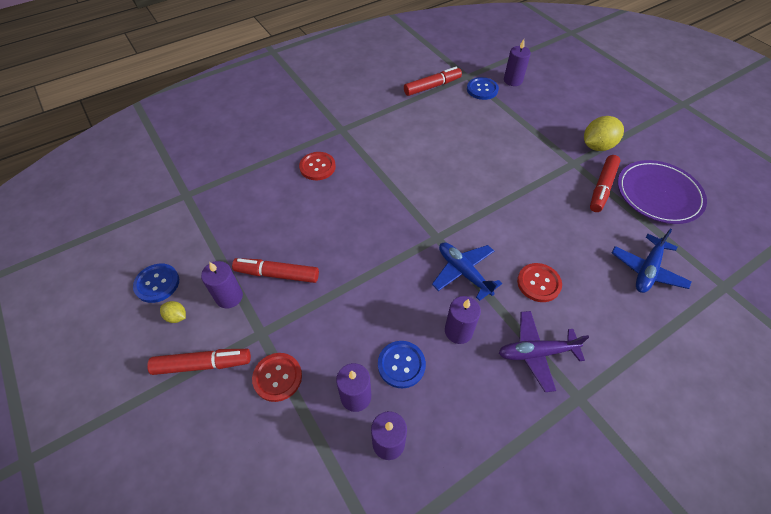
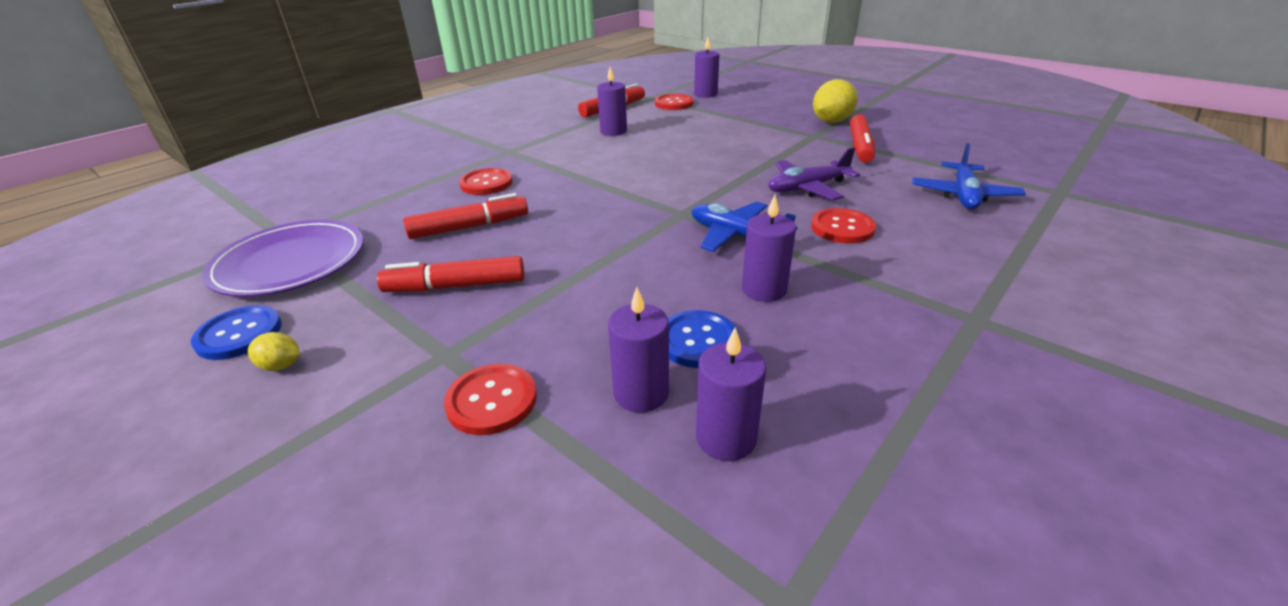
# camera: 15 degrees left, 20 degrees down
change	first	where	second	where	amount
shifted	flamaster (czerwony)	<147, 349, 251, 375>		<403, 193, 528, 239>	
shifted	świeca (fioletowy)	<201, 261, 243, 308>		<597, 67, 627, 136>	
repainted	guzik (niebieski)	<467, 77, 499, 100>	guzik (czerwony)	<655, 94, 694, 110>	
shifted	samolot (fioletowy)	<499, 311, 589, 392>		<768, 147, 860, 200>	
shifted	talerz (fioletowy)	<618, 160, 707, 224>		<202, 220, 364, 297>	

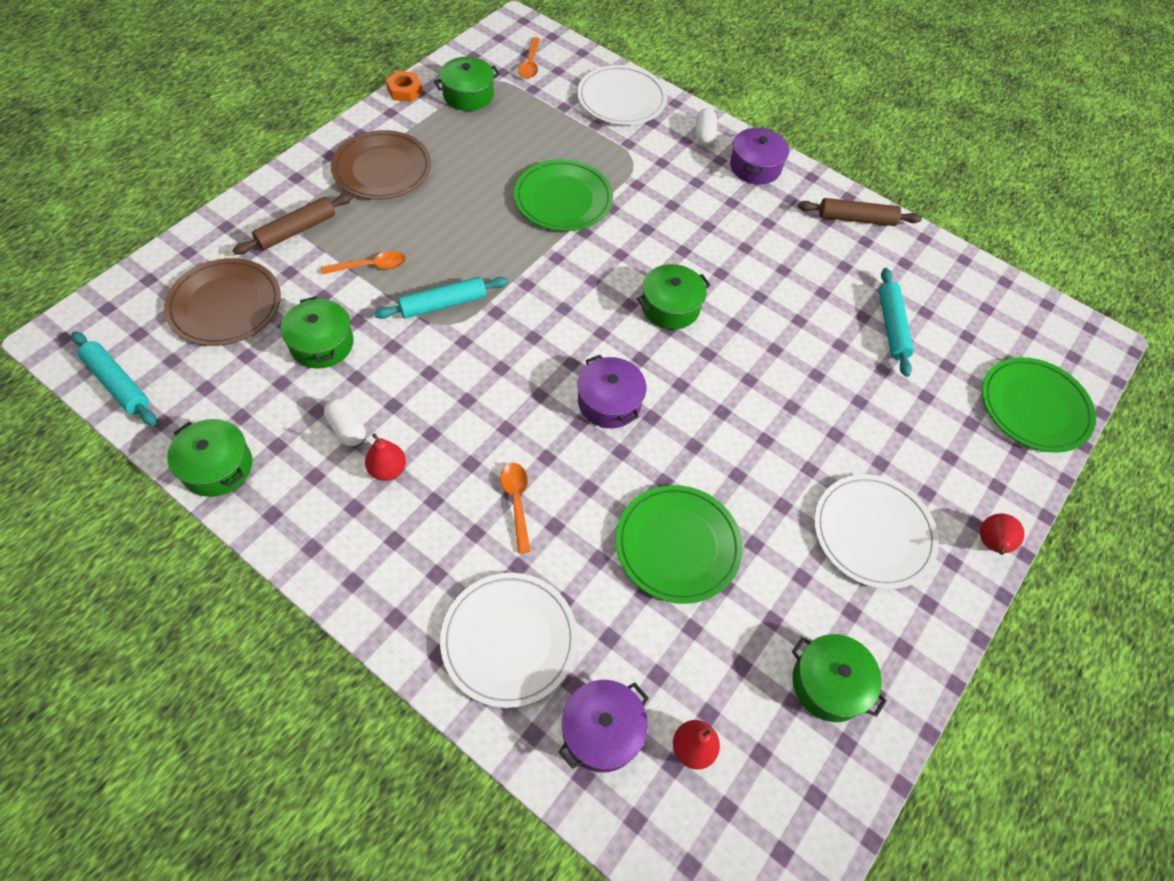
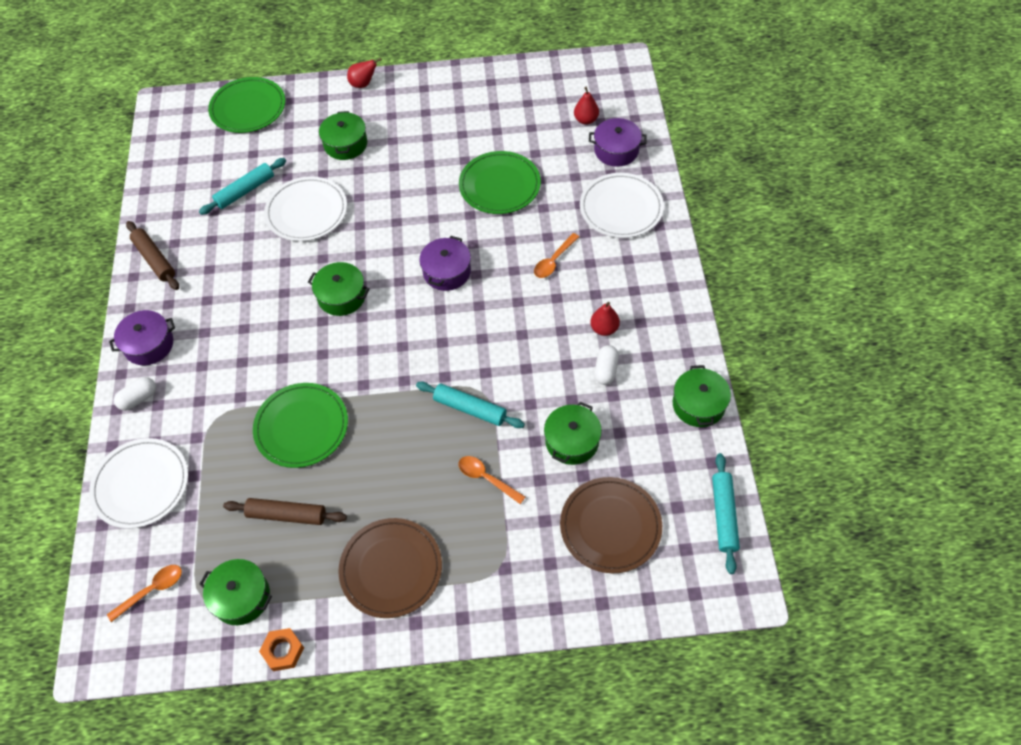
# camera: 125 degrees left, 0 degrees up
change	first	where	second	where	amount
shifted	wałek do ciasta (brązowy)	<233, 193, 353, 255>		<223, 498, 347, 525>	
shifted	garnek (zielony)	<792, 634, 887, 722>		<319, 111, 367, 160>	
shifted	talerz (biały)	<814, 474, 939, 589>		<264, 176, 347, 241>	

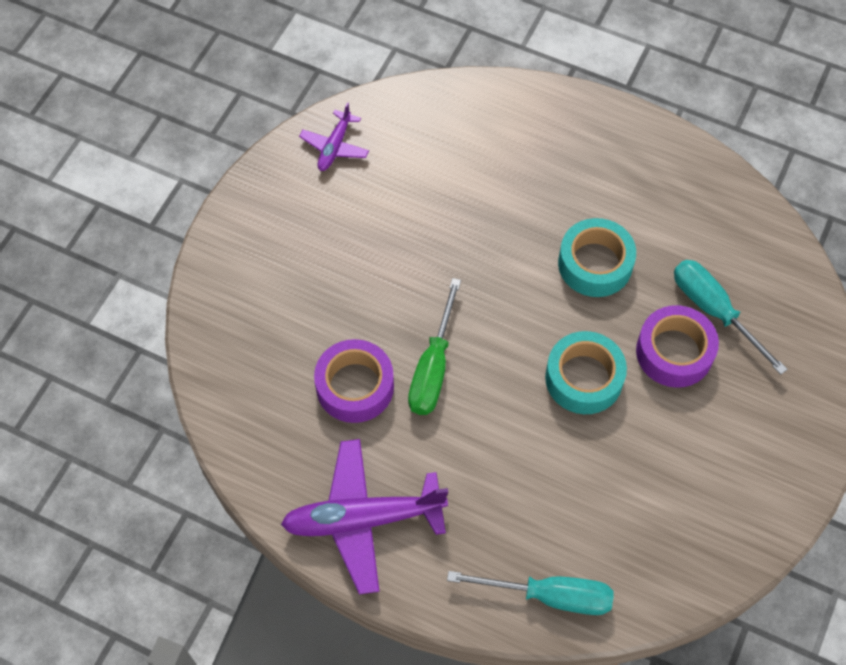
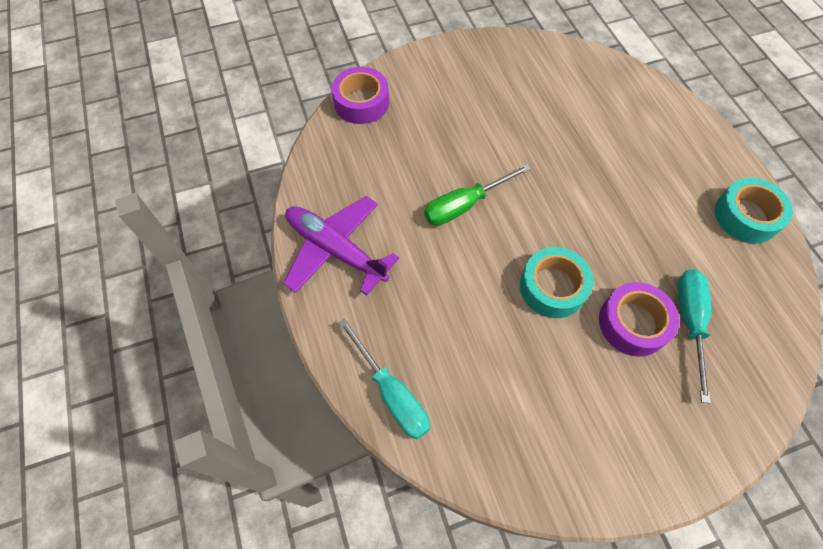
# camera: 45 degrees right, 0 degrees up
change	first	where	second	where	amount
gone	samolot (fioletowy)	<299, 102, 369, 171>			
shifted	taśma klejąca (fioletowy)	<314, 339, 394, 423>		<331, 67, 389, 124>	
shifted	taśma klejąca (turkusowy)	<558, 218, 636, 297>		<715, 178, 793, 244>	

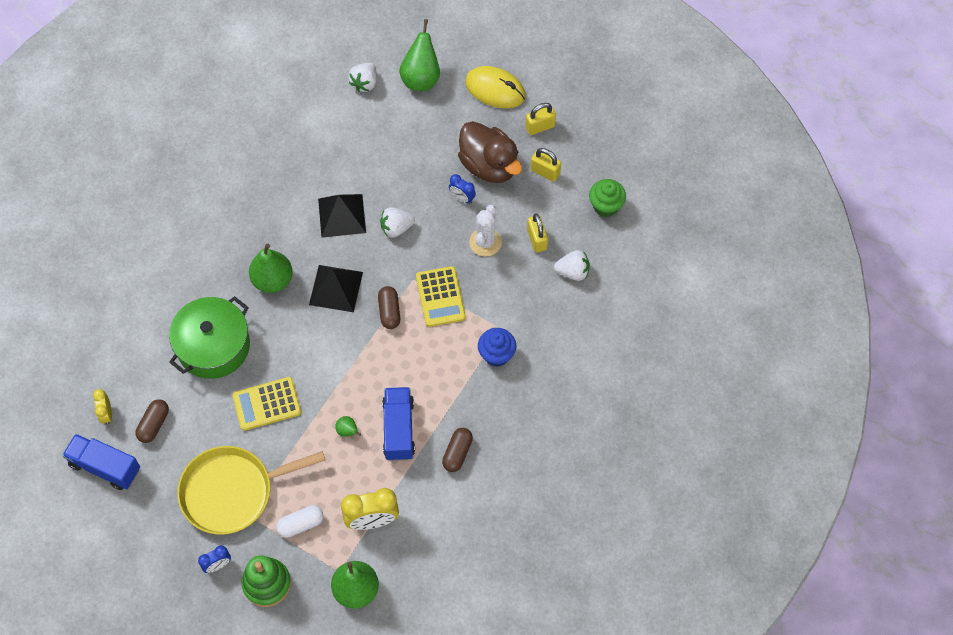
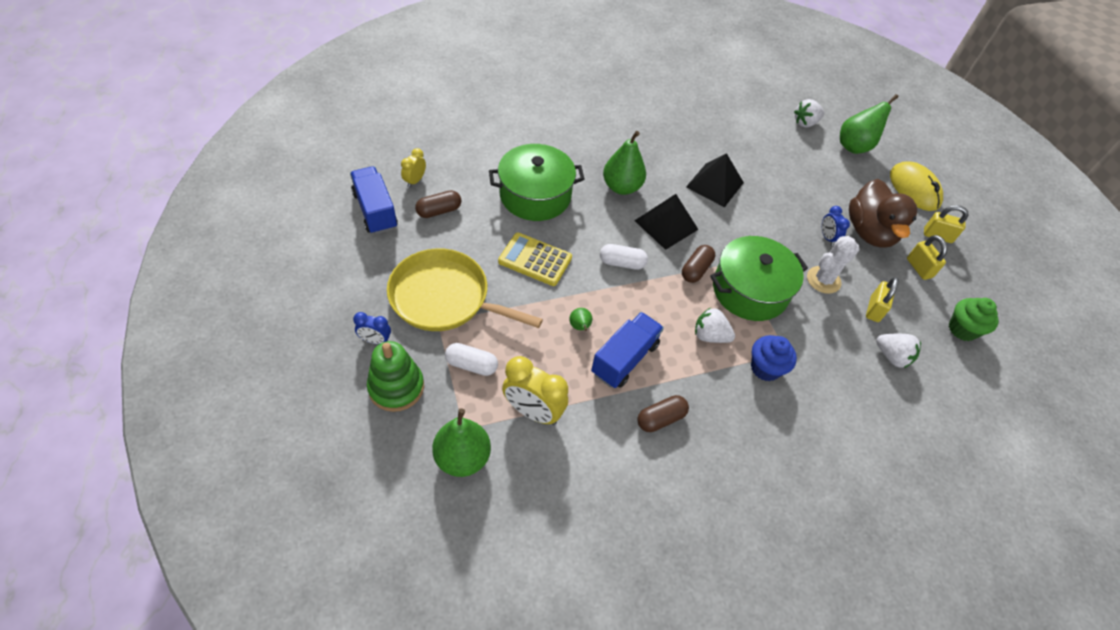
# camera: 35 degrees right, 10 degrees down
change	first	where	second	where	amount
shifted	truskawka (biały)	<380, 207, 415, 238>		<695, 308, 735, 343>	
swapped	kalkulator (żółty)	<416, 266, 466, 327>	garnek (zielony)	<710, 236, 808, 321>	
new			kapsułka (biały)	<600, 244, 648, 270>	

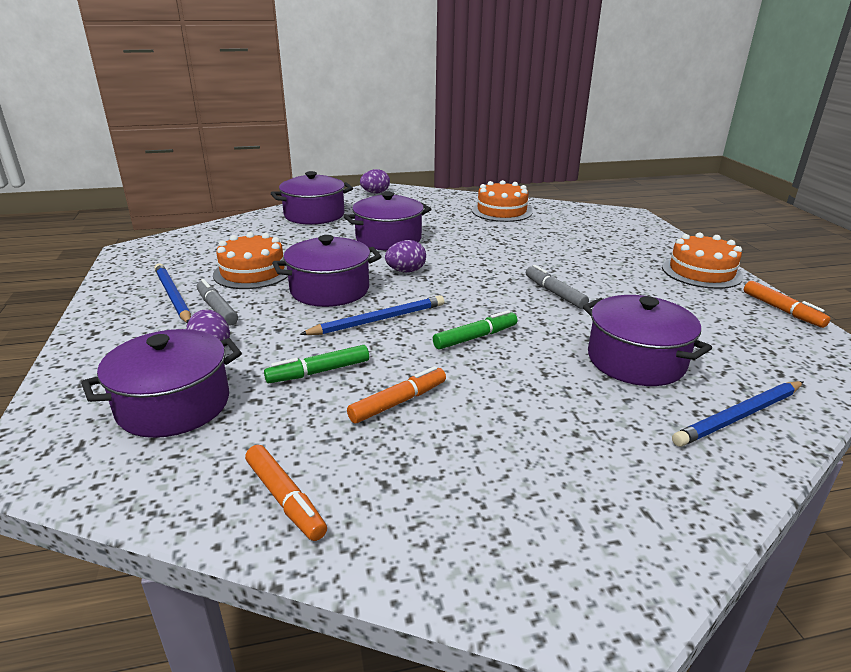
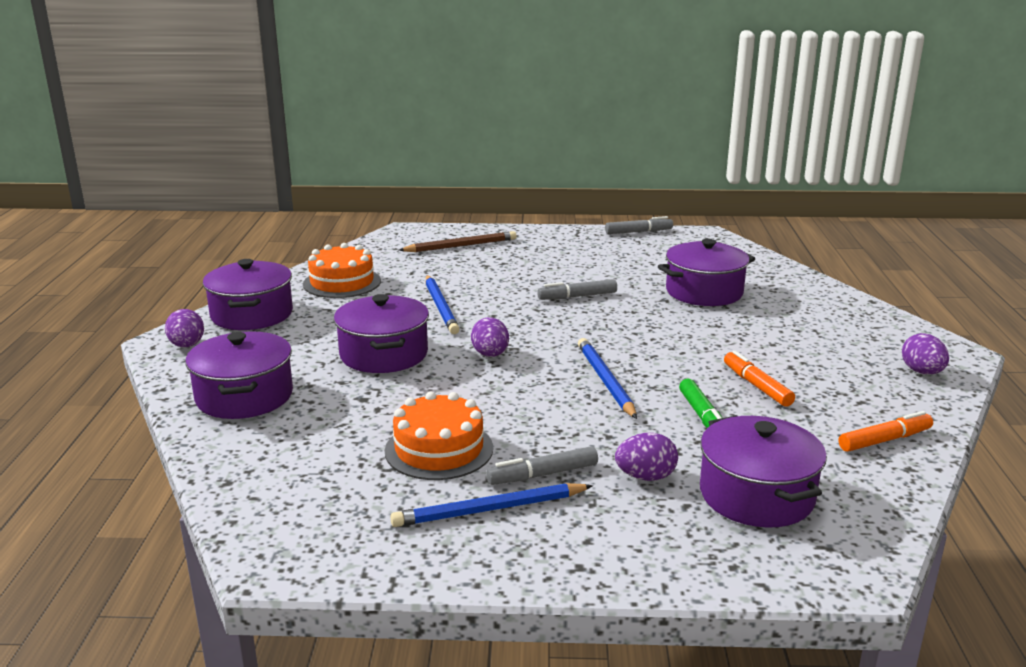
# camera: 75 degrees left, 5 degrees down
change	first	where	second	where	amount
shifted	garnek (fioletowy)	<272, 235, 382, 307>		<203, 259, 293, 330>	
gone	flamaster (zielony)	<433, 310, 517, 350>			
gone	tort (pomarańczowy)	<662, 232, 743, 289>			
shifted	ołówek (niebieski)	<672, 381, 803, 447>		<426, 275, 459, 334>	
repainted	flamaster (pomarańczowy)	<744, 281, 830, 328>	flamaster (szary)	<605, 216, 673, 234>	
new			ołówek (brązowy)	<399, 231, 516, 252>	
new			jajko (fioletowy)	<902, 333, 949, 374>	

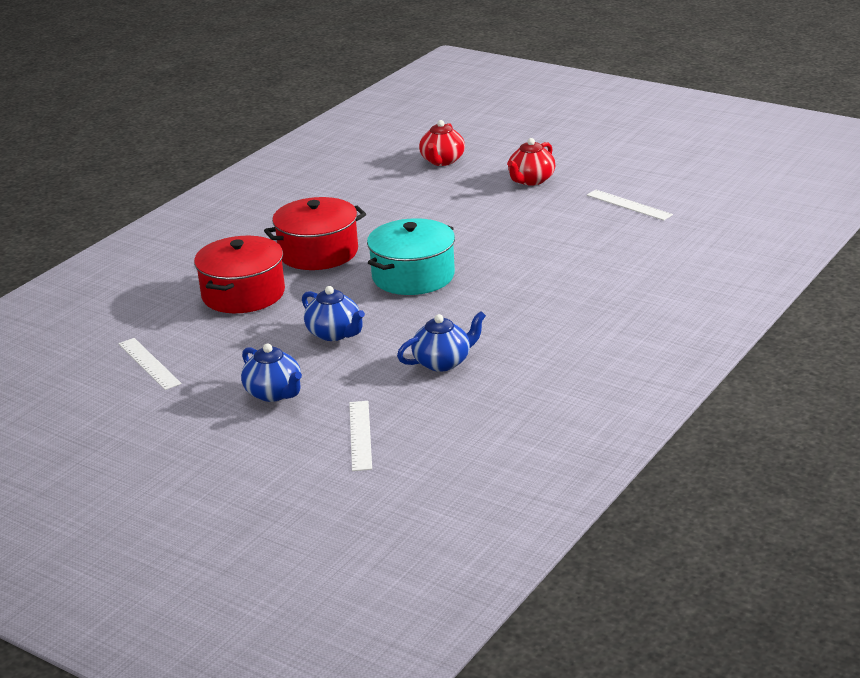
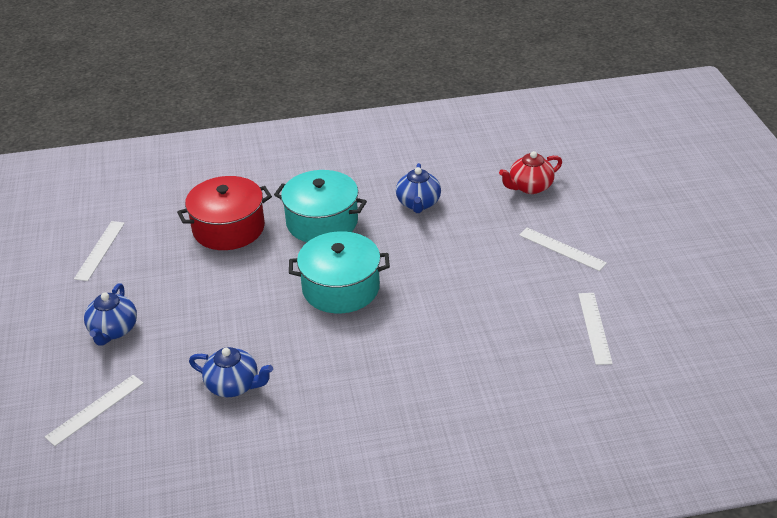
# camera: 45 degrees right, 10 degrees up
change	first	where	second	where	amount
repainted	garnek (czerwony)	<264, 197, 366, 270>	garnek (turkusowy)	<274, 170, 367, 242>	
shifted	imbryk (niebieski)	<302, 286, 365, 341>		<396, 163, 441, 213>	
swapped	imbryk (czerwony)	<507, 138, 555, 185>	linijka (biały)	<519, 228, 607, 271>	

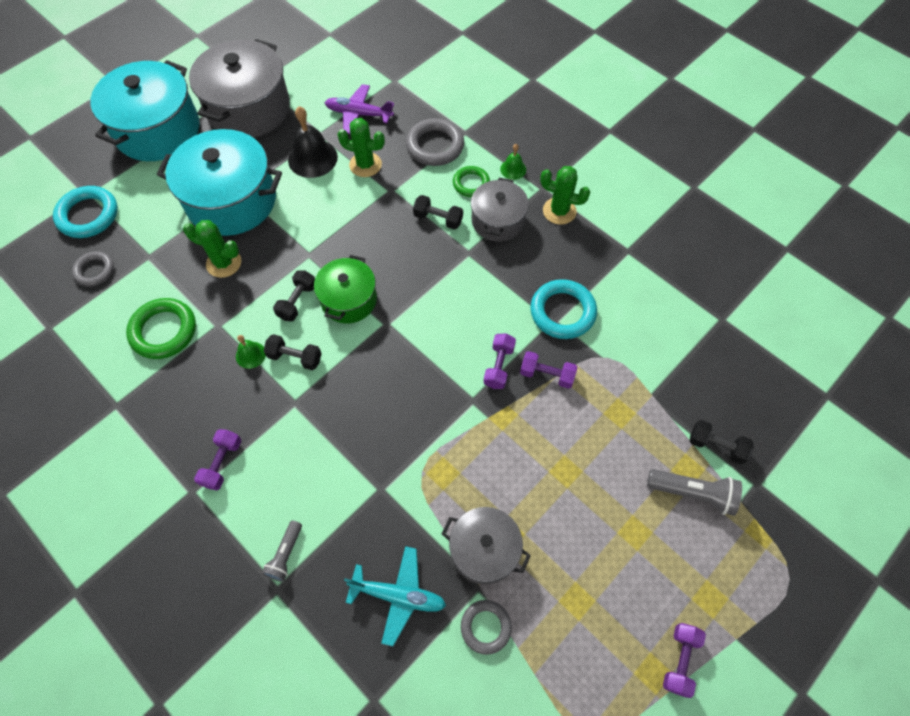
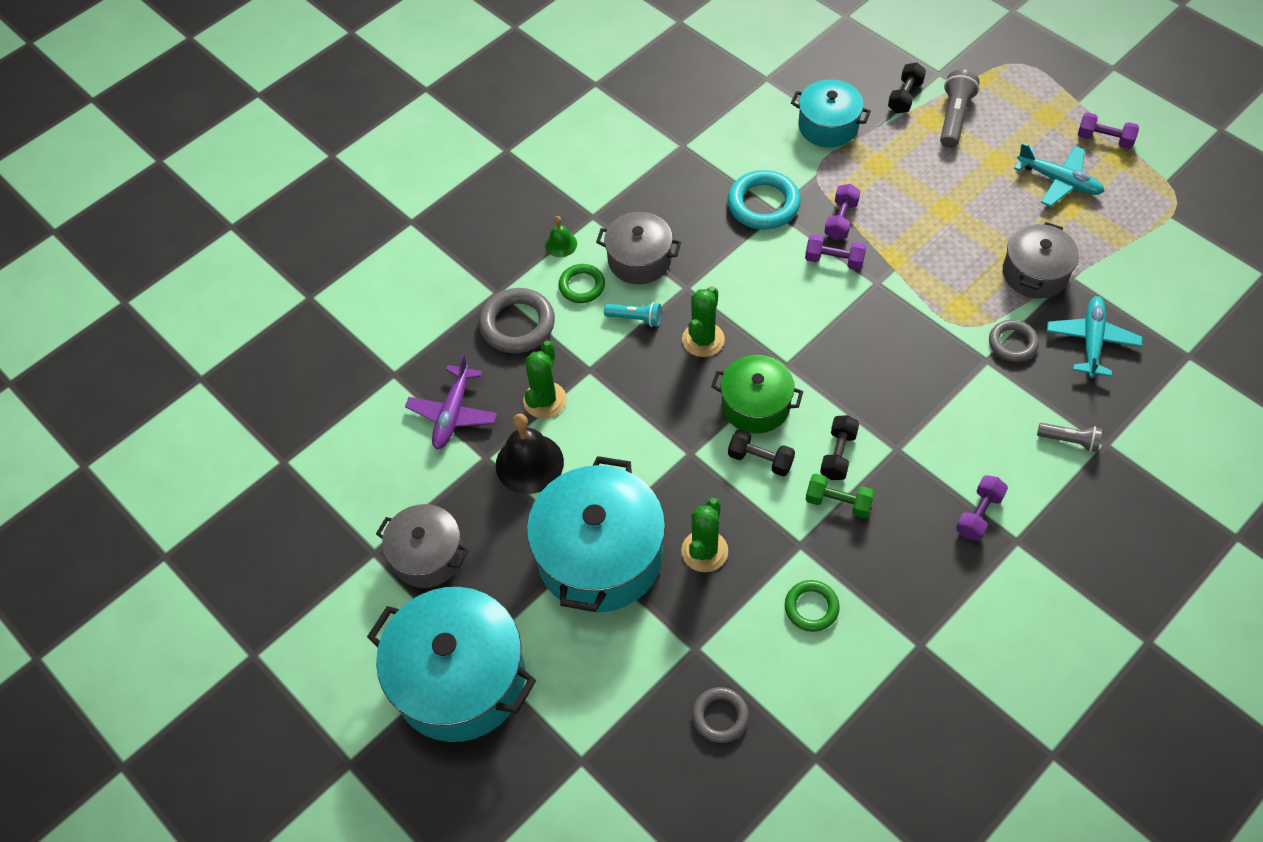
# camera: 85 degrees left, 5 degrees down
change	first	where	second	where	amount
gone	pierścień (turkusowy)	<53, 186, 118, 238>			
scaled	pierścień (zielony)	<126, 298, 196, 359>		<785, 580, 840, 632>	x0.62
scaled	garnek (szary)	<189, 39, 290, 138>		<376, 504, 469, 588>	x0.58
rotated	hantel (fioletowy)	<194, 429, 241, 490>		<956, 475, 1008, 541>	75 degrees counterclockwise
swapped	dzwonek (zielony)	<236, 335, 266, 369>	hantel (zielony)	<805, 474, 875, 518>	
swapped	hantel (czarny)	<413, 195, 463, 230>	latarka (turkusowy)	<604, 302, 661, 327>	
shifted	pierścień (szary)	<461, 600, 512, 655>		<989, 320, 1039, 362>	
shifted	kaktus (zielony)	<540, 166, 590, 225>		<682, 286, 725, 357>	
new			garnek (turkusowy)	<791, 79, 871, 148>	
new			samolot (turkusowy)	<1014, 143, 1105, 207>	

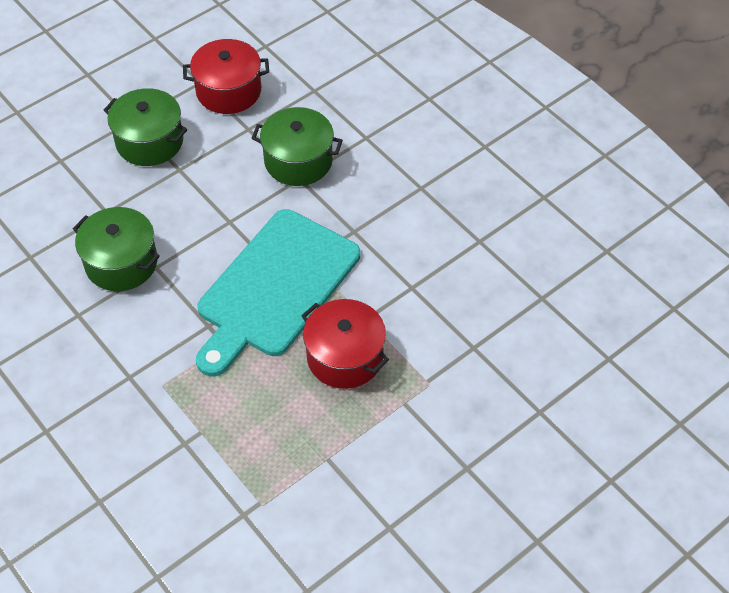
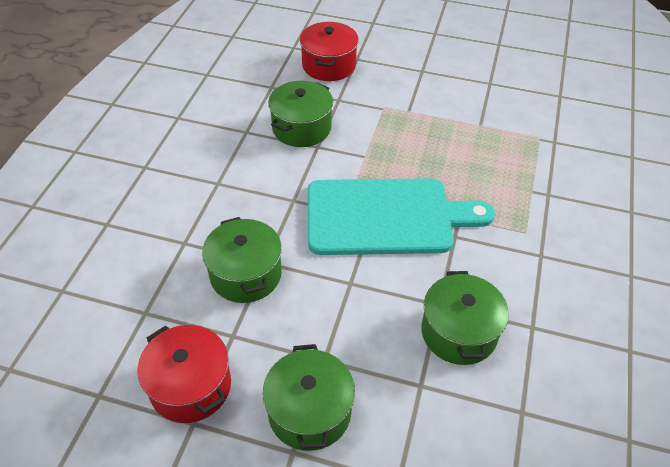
# camera: 125 degrees left, 5 degrees down
change	first	where	second	where	amount
shifted	garnek (czerwony)	<301, 299, 389, 389>		<300, 22, 359, 81>	
new			garnek (zielony)	<268, 81, 333, 147>	

